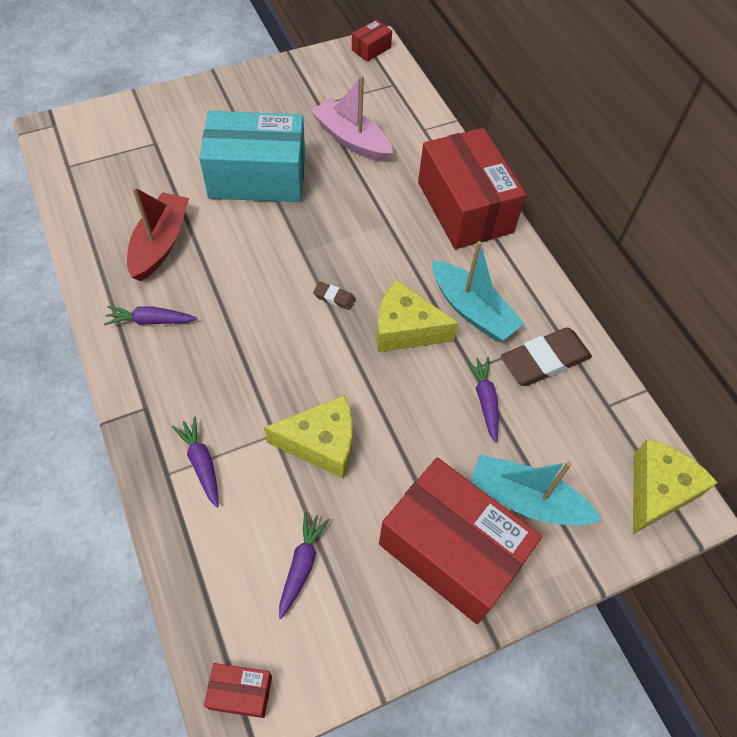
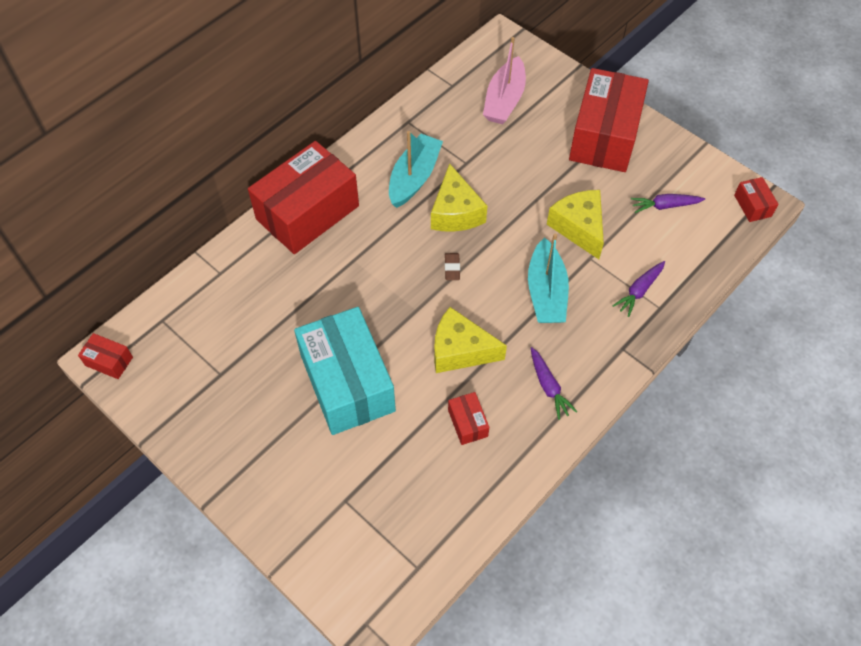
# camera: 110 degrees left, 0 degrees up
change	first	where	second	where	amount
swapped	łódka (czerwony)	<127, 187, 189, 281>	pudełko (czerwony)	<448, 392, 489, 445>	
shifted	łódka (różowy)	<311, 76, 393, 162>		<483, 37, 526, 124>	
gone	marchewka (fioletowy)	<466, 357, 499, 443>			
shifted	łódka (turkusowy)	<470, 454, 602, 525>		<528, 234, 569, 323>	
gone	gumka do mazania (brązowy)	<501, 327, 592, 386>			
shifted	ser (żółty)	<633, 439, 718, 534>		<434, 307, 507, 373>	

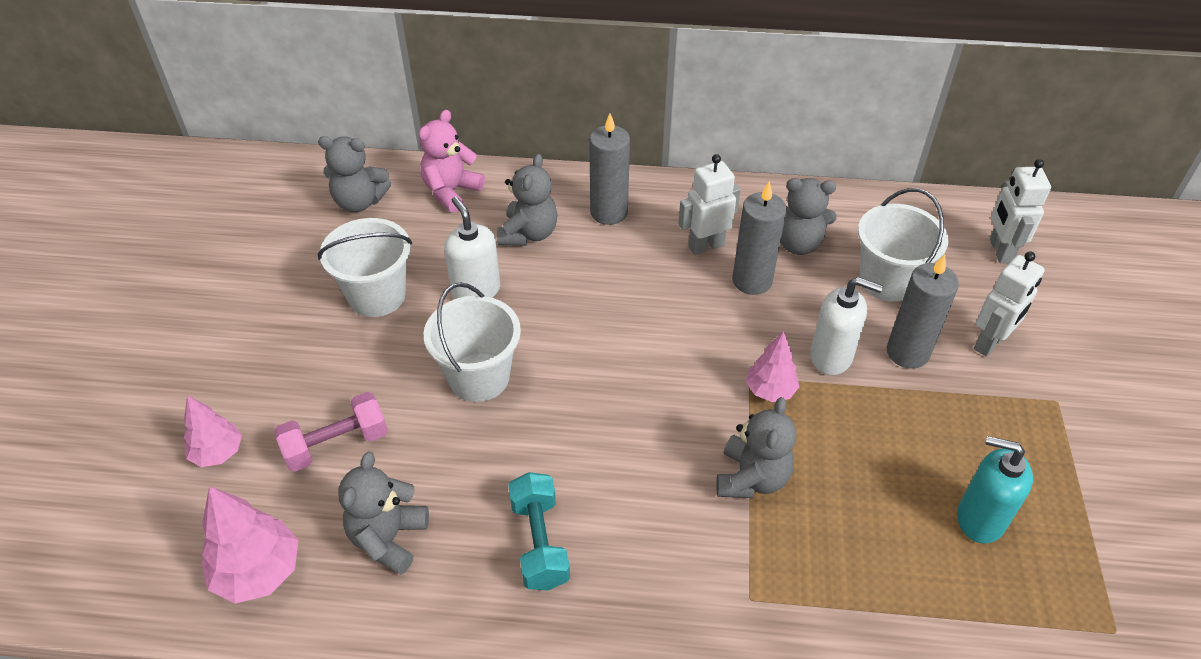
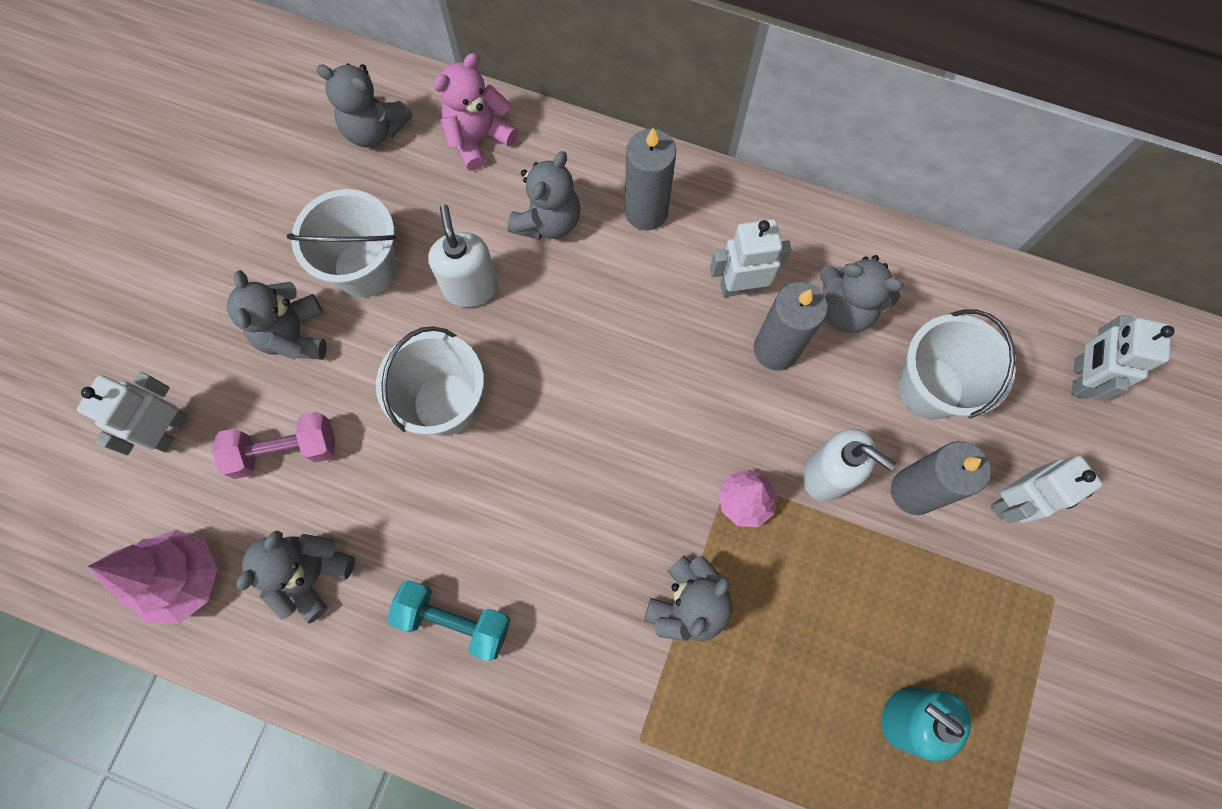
# camera: 15 degrees right, 25 degrees up
change	first	where	second	where	amount
swapped	drzewko (różowy)	<184, 395, 242, 467>	robot (biały)	<77, 372, 188, 455>	
rotated	hantel (turkusowy)	<508, 472, 570, 591>		<387, 580, 511, 661>	75 degrees counterclockwise
new			miś (szary)	<227, 270, 327, 360>	

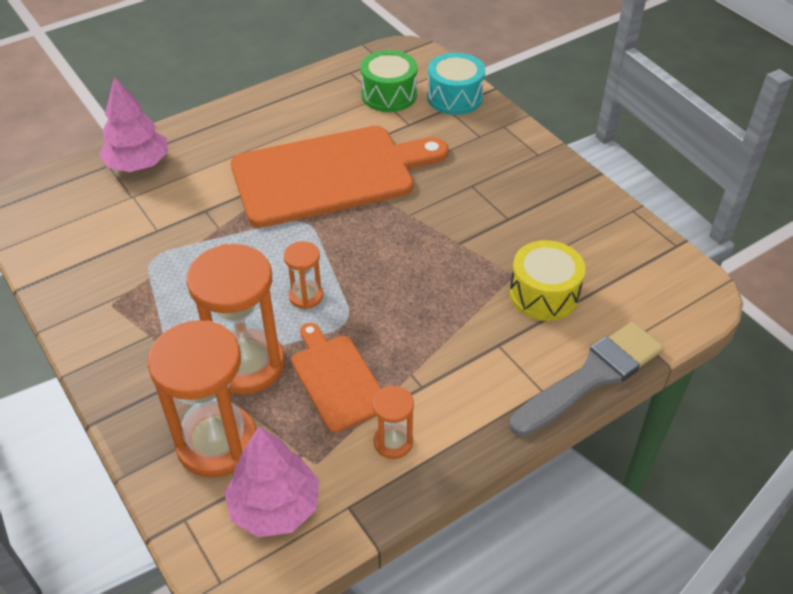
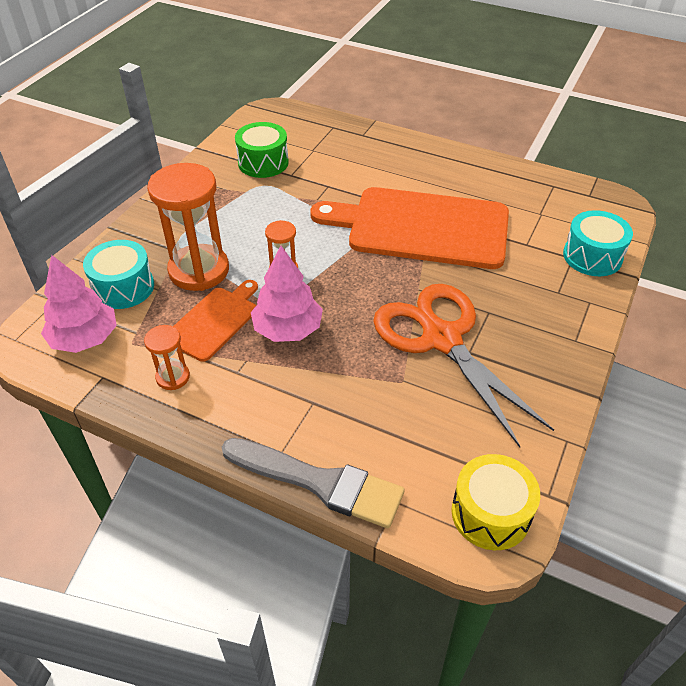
# camera: 60 degrees right, 0 degrees up
change	first	where	second	where	amount
shifted	drzewko (różowy)	<99, 77, 168, 172>		<251, 246, 323, 342>	
swapped	klepsydra (pomarańczowy)	<148, 320, 257, 478>	bęben (turkusowy)	<83, 240, 154, 309>	
rotated	deska do krojenia (pomarańczowy)	<231, 126, 449, 228>		<310, 187, 509, 269>	150 degrees clockwise
shifted	bęben (zielony)	<360, 50, 417, 112>		<235, 122, 289, 178>	
shifted	bęben (żółty)	<510, 240, 585, 321>		<451, 454, 540, 550>	
new			nożyczki (pomarańczowy)	<373, 284, 554, 448>	

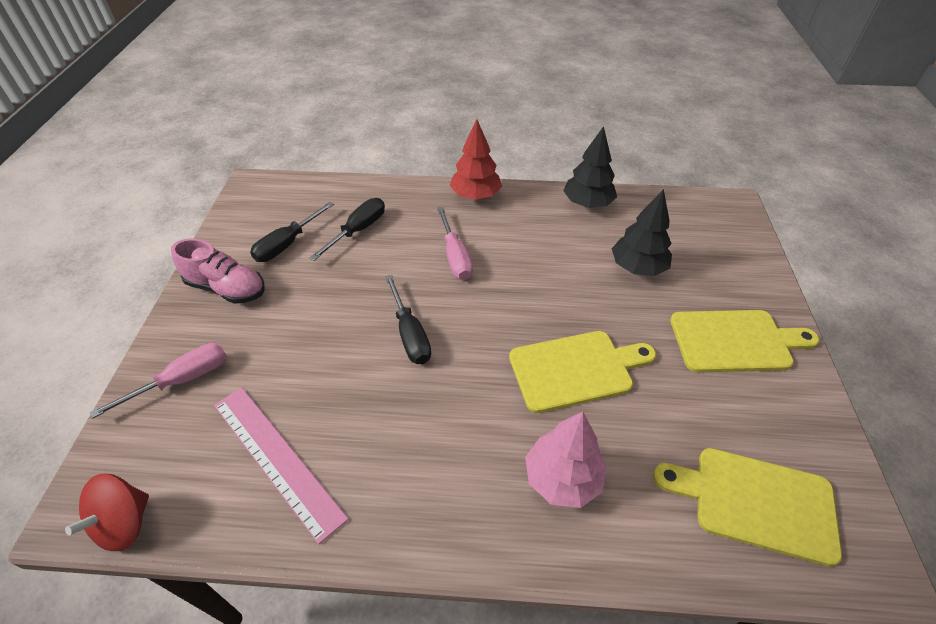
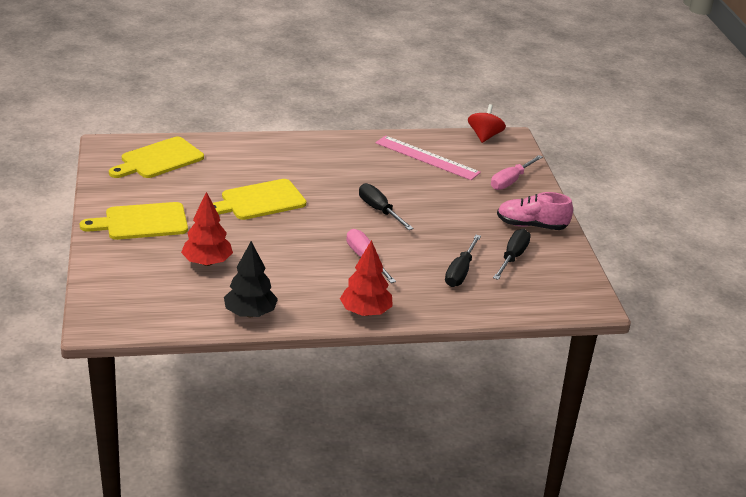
# camera: 165 degrees right, 15 degrees down
change	first	where	second	where	amount
gone	drzewko (różowy)	<525, 412, 607, 508>			
repainted	drzewko (czarny)	<612, 189, 672, 276>	drzewko (czerwony)	<181, 192, 233, 266>	
rotated	deska do krojenia (żółty)	<653, 448, 842, 567>		<109, 137, 204, 178>	135 degrees clockwise

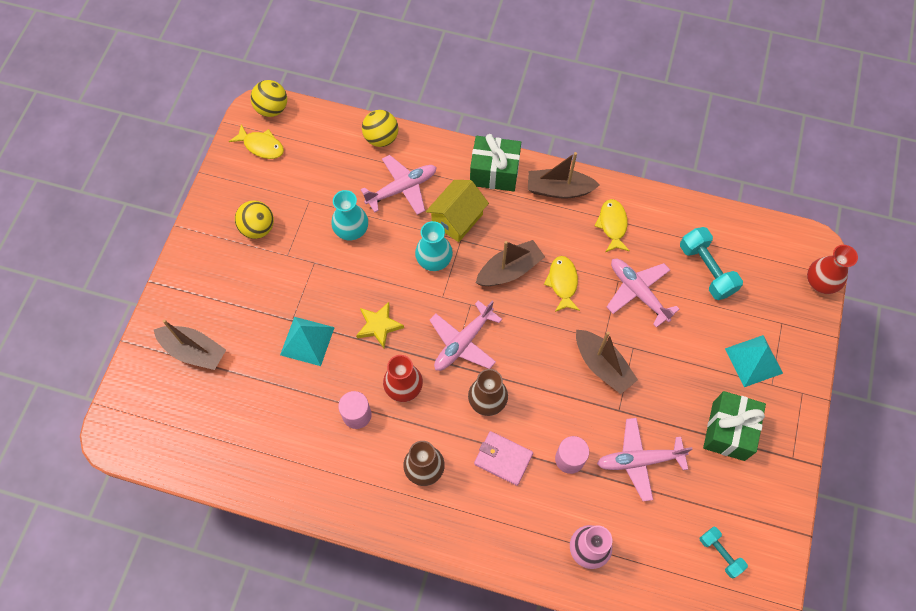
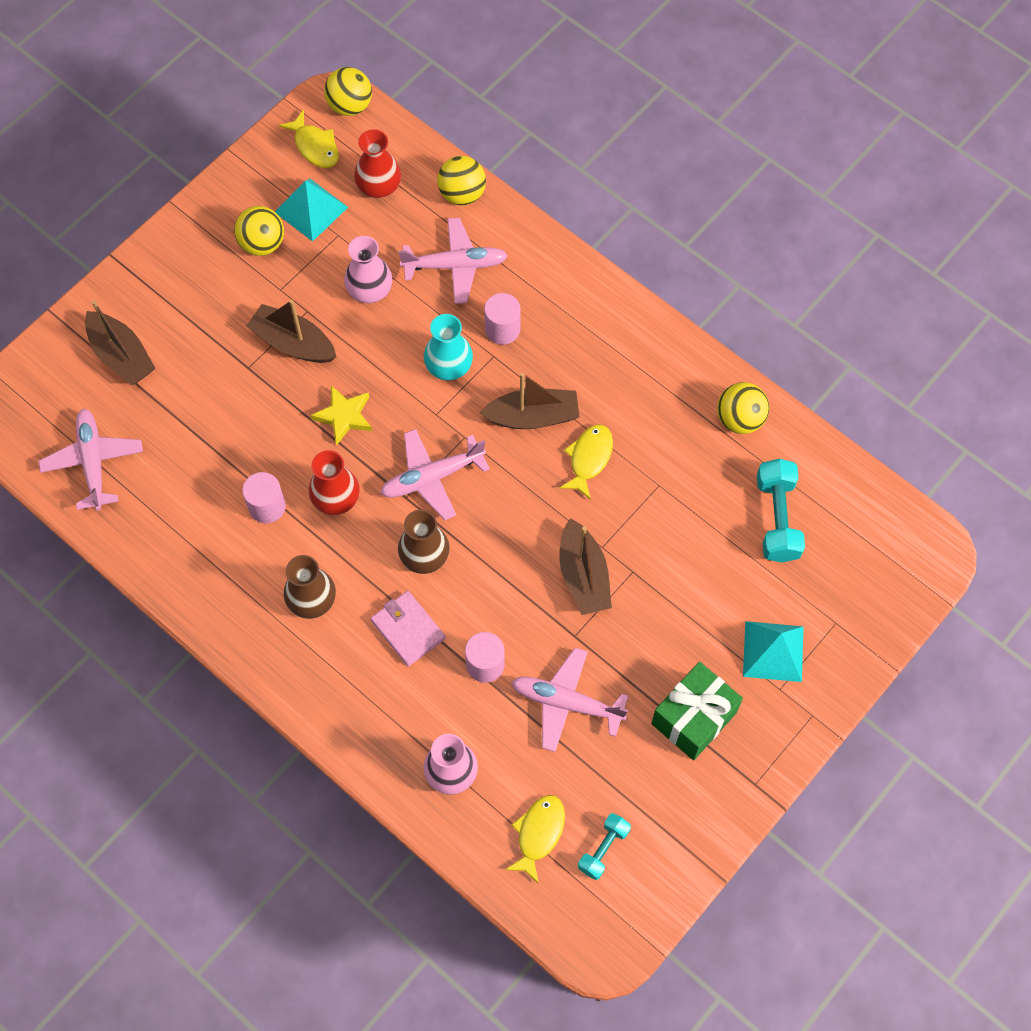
# camera: 25 degrees right, 0 degrees up
change	first	where	second	where	amount
shifted	piramida (turkusowy)	<280, 317, 335, 366>		<275, 179, 348, 242>	
repainted	wazon (turkusowy)	<331, 190, 368, 240>	wazon (różowy)	<344, 236, 392, 303>	
swapped	domek (żółty)	<426, 180, 489, 242>	walec (różowy)	<484, 293, 521, 345>	
gone	prezent (zielony)	<470, 134, 521, 192>			
shifted	łódka (brązowy)	<528, 152, 600, 198>		<246, 300, 336, 363>	
shifted	ryba (żółty)	<595, 199, 630, 252>		<505, 795, 565, 884>	
shifted	samolot (różowy)	<607, 259, 680, 328>		<39, 408, 143, 511>	
rotated	hantel (turkusowy)	<700, 527, 748, 578>		<578, 813, 631, 880>	45 degrees clockwise
shifted	wazon (czerwony)	<807, 245, 858, 294>		<354, 129, 401, 198>	
new			piłka (żółty)	<717, 382, 769, 434>	

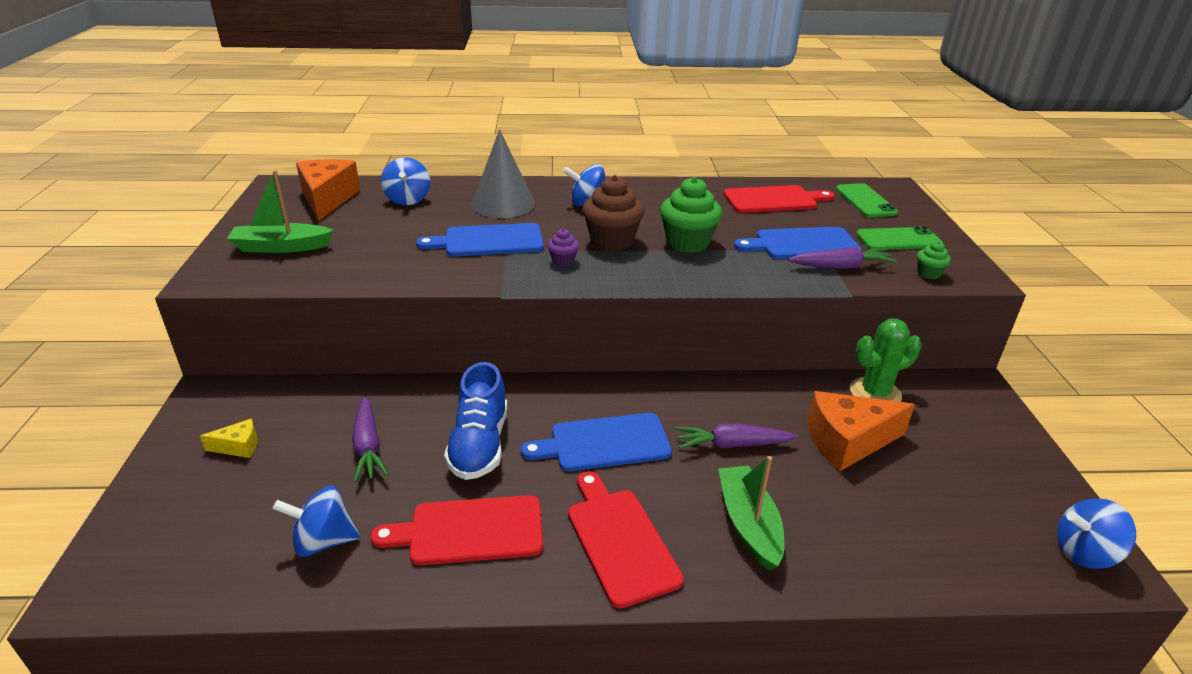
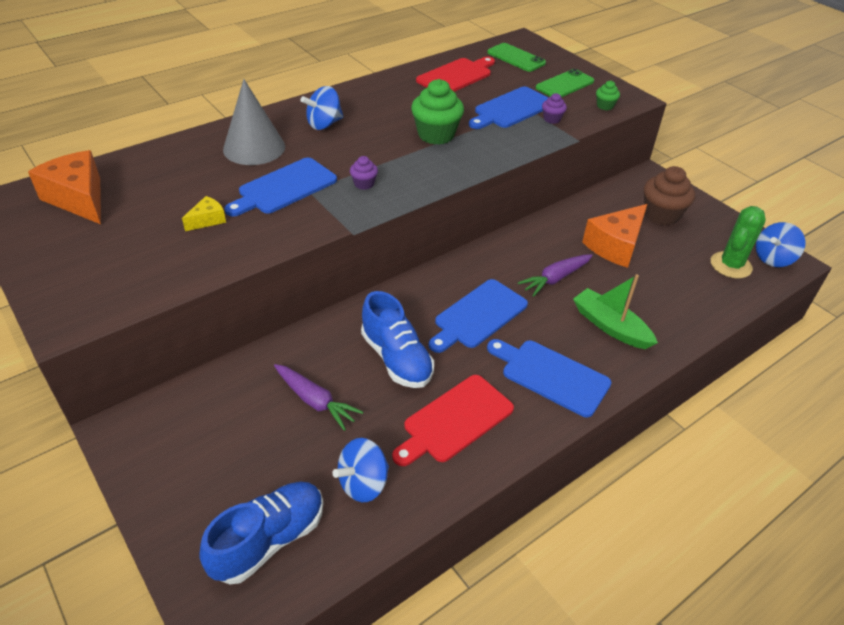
# camera: 35 degrees left, 10 degrees up
change	first	where	second	where	amount
shifted	ser (żółty)	<200, 418, 257, 458>		<182, 196, 226, 231>	
gone	łódka (zielony)	<227, 170, 334, 253>			
gone	bączek (niebieski)	<381, 157, 430, 205>			
repainted	deska do krojenia (czerwony)	<568, 471, 684, 609>	deska do krojenia (niebieski)	<487, 339, 612, 417>	
shifted	muffinka (brązowy)	<582, 175, 645, 251>		<644, 166, 695, 226>	
swapped	marchewka (fioletowy)	<788, 247, 897, 269>	muffinka (fioletowy)	<542, 93, 567, 124>	
shifted	kaktus (zielony)	<850, 319, 922, 402>		<711, 206, 766, 278>	
new			but (niebieski)	<199, 482, 323, 584>	

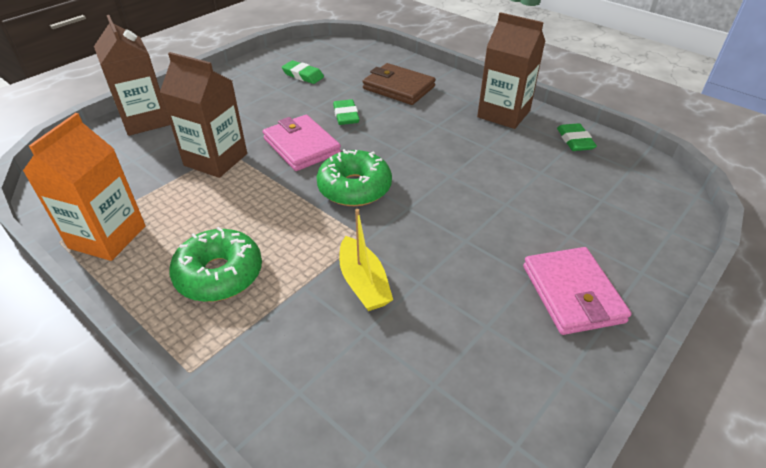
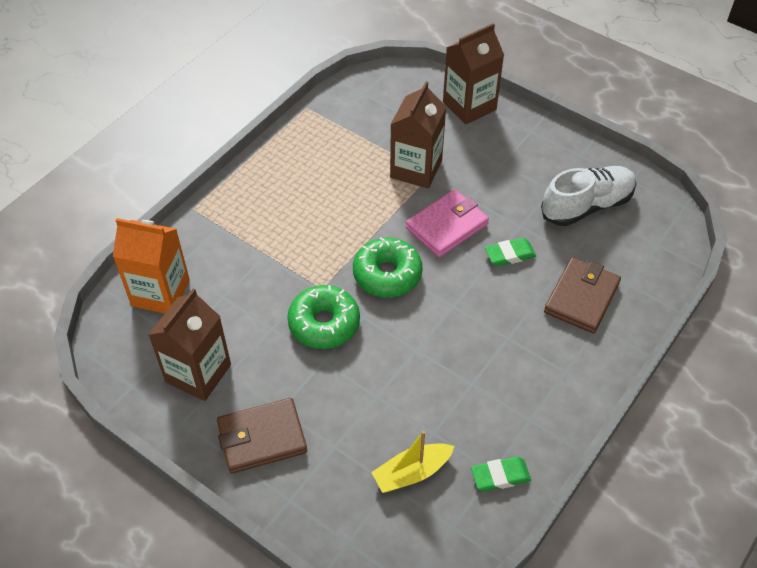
# camera: 85 degrees right, 10 degrees up
change	first	where	second	where	amount
shifted	karton mleka (pomarańczowy)	<23, 113, 146, 261>		<113, 218, 190, 314>	
shifted	donut (zielony)	<169, 227, 262, 302>		<287, 285, 360, 349>	
swapped	gumka do mazania (zielony)	<282, 60, 324, 84>	but (biały)	<541, 166, 637, 226>	
shifted	łódka (żółty)	<339, 209, 393, 311>		<371, 431, 455, 493>	
shifted	karton mleka (brązowy)	<477, 12, 545, 129>		<148, 288, 231, 401>	
repainted	portfel (różowy)	<523, 247, 631, 335>	portfel (brązowy)	<217, 398, 307, 474>	

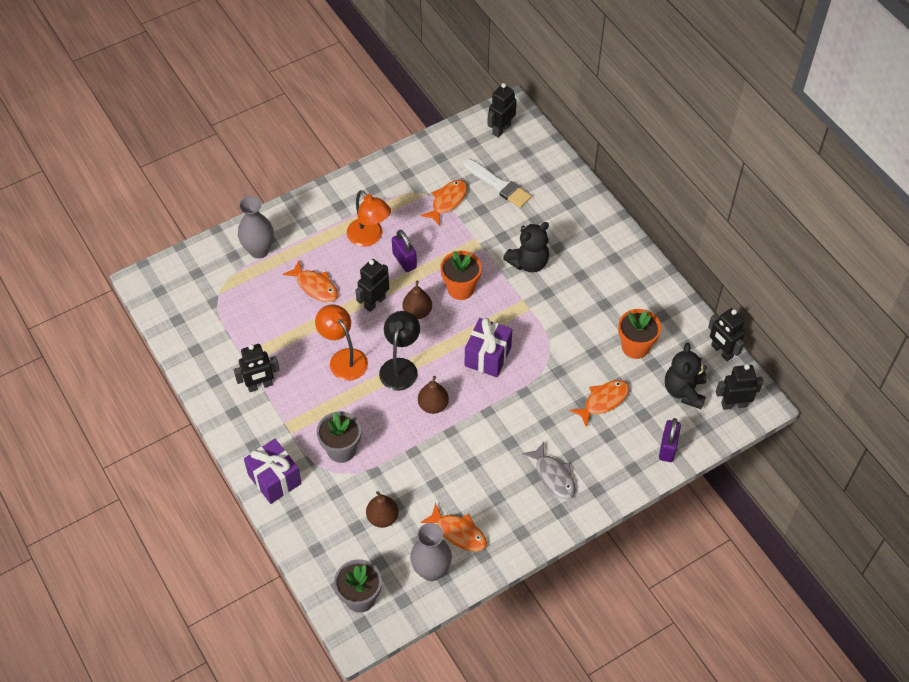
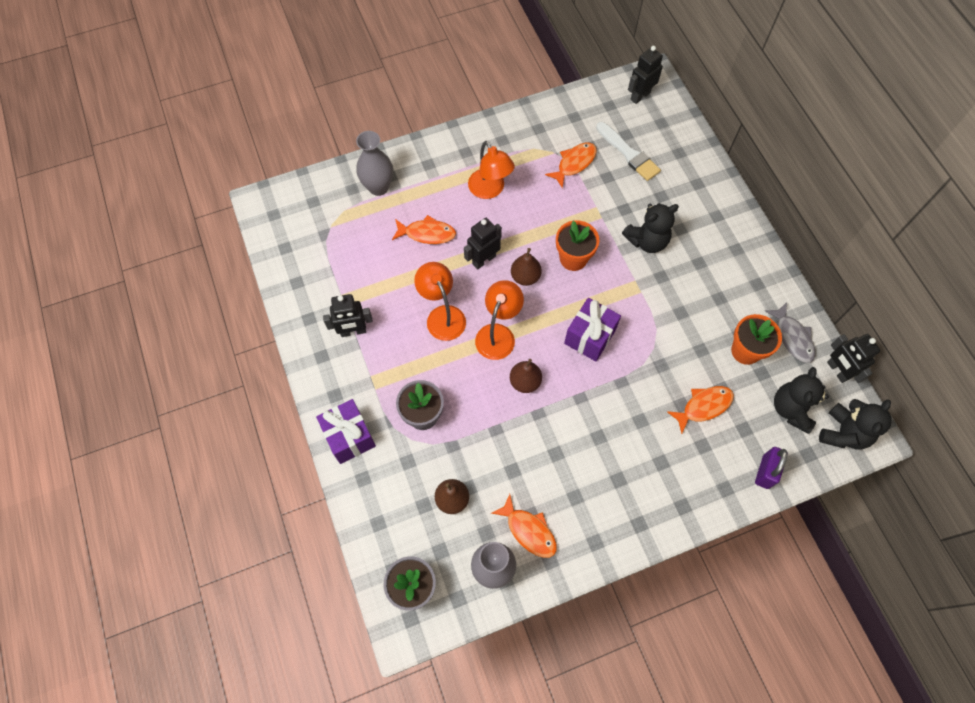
# camera: 10 degrees right, 10 degrees up
change	first	where	second	where	amount
rotated	ryba (pomarańczowy)	<283, 260, 338, 302>		<392, 215, 456, 244>	45 degrees counterclockwise
repainted	lampka (czarny)	<379, 311, 420, 391>	lampka (pomarańczowy)	<475, 280, 524, 360>	
gone	kłódka (fioletowy)	<392, 230, 417, 272>			
shifted	ryba (szary)	<523, 442, 576, 499>		<765, 302, 815, 363>	
swapped	robot (czarny)	<716, 364, 763, 410>	miś (czarny)	<819, 399, 892, 450>	

